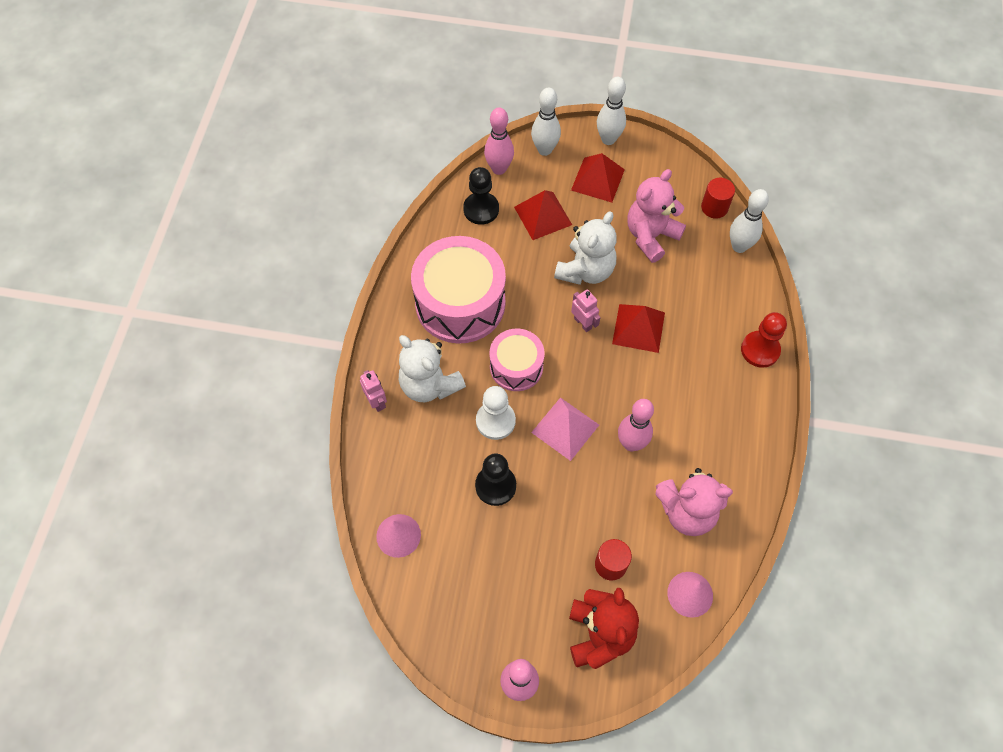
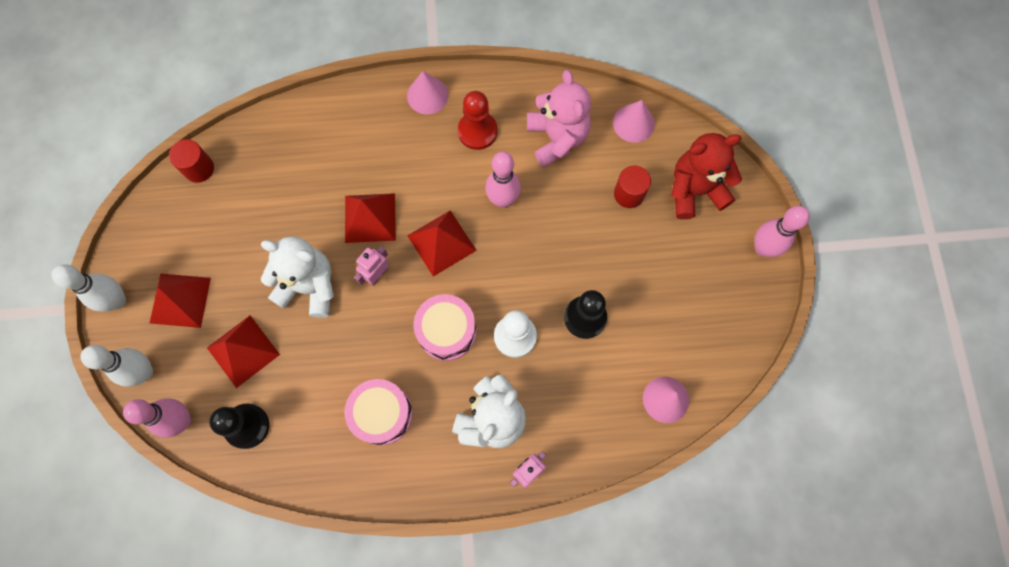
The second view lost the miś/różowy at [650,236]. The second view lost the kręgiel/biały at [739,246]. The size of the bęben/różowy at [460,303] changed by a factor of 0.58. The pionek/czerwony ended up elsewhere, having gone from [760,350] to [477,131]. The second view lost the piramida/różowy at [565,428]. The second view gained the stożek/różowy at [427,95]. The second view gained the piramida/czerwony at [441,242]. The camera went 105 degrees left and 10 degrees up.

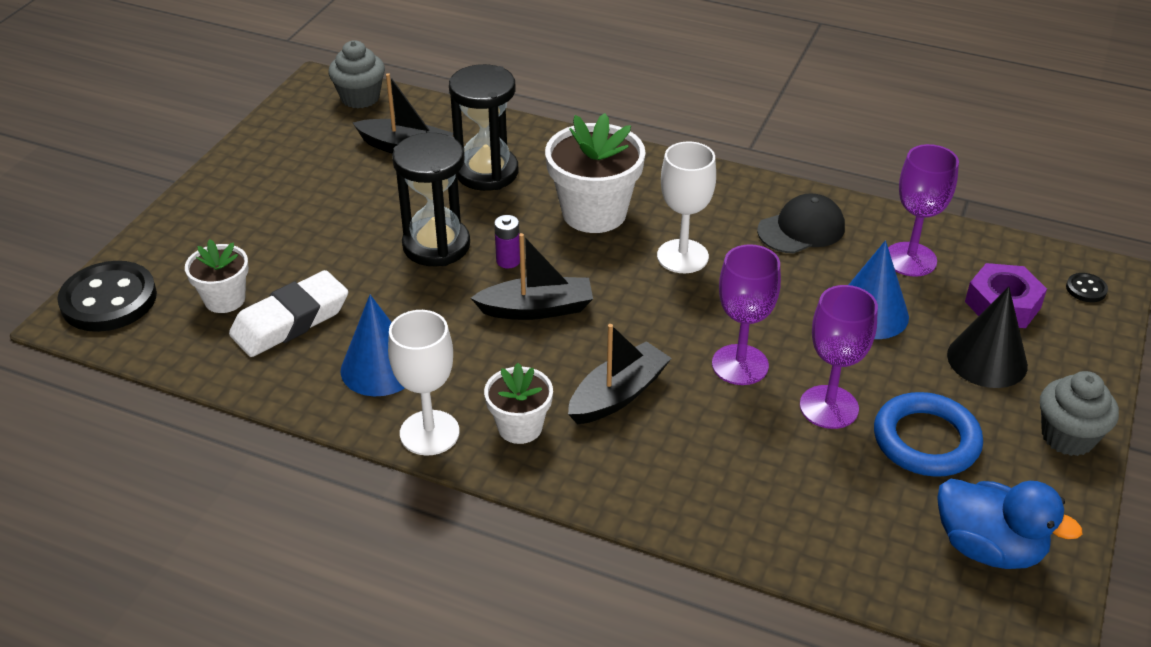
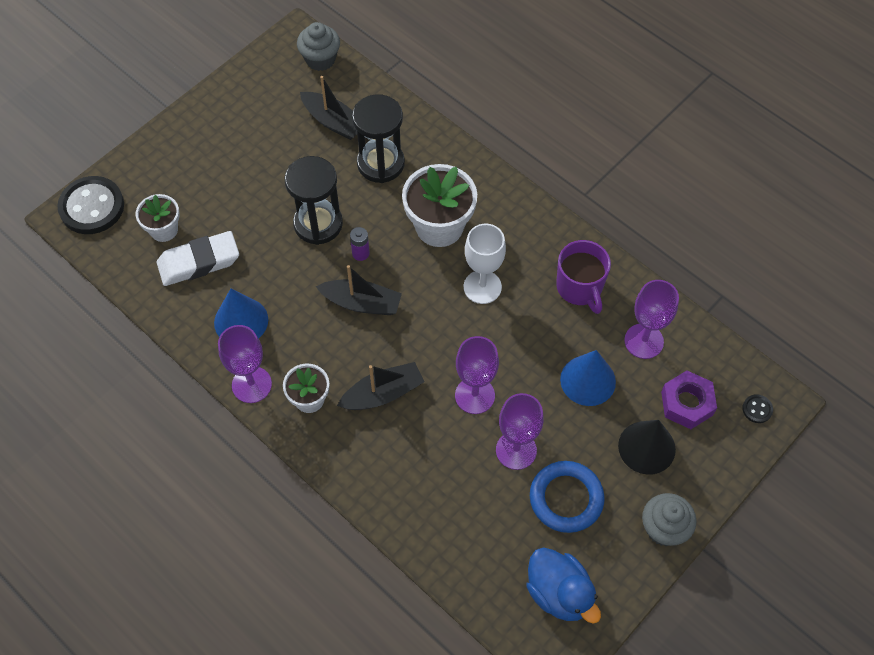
Where the czapka/czarny stood at [801,229], the kubek/fioletowy came to stand at [580,288]. What was the kielich/biały at [429,433] turned into the kielich/fioletowy at [251,384]. The camera went 20 degrees right and 20 degrees up.

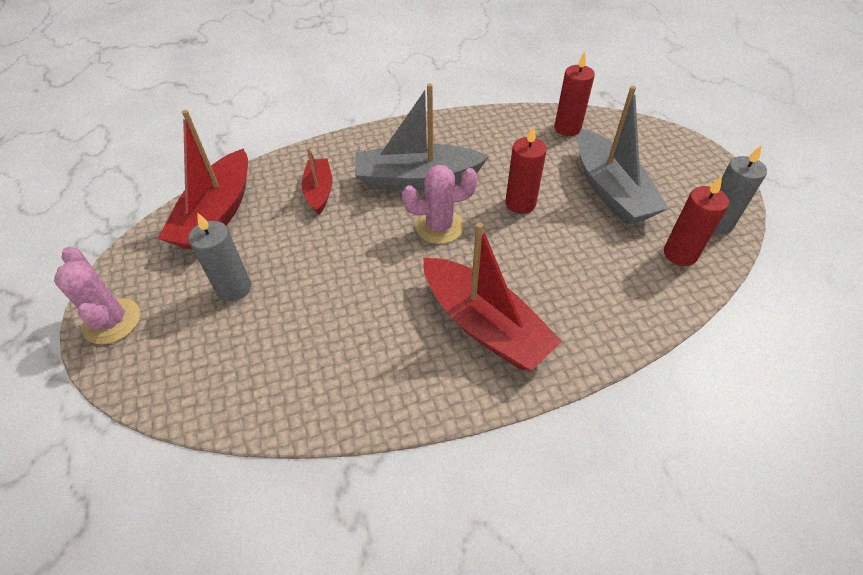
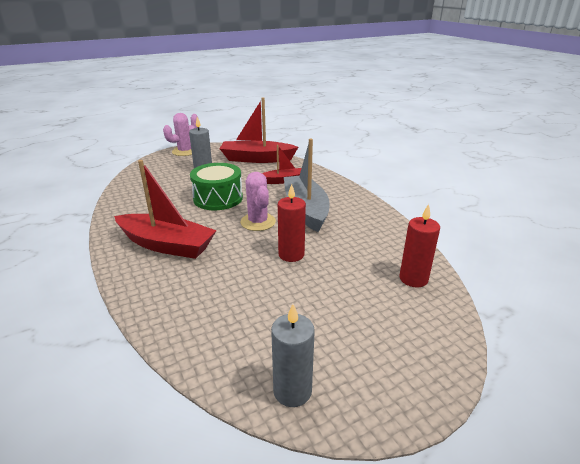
The second view lost the łódka/szary at [611,190]. The second view lost the świeca/czerwony at [680,254]. The łódka/czerwony at [484,325] ended up facing another way, 105 degrees counterclockwise from before. The second view gained the bęben/zielony at [218,198]. The camera went 80 degrees right and 20 degrees down.

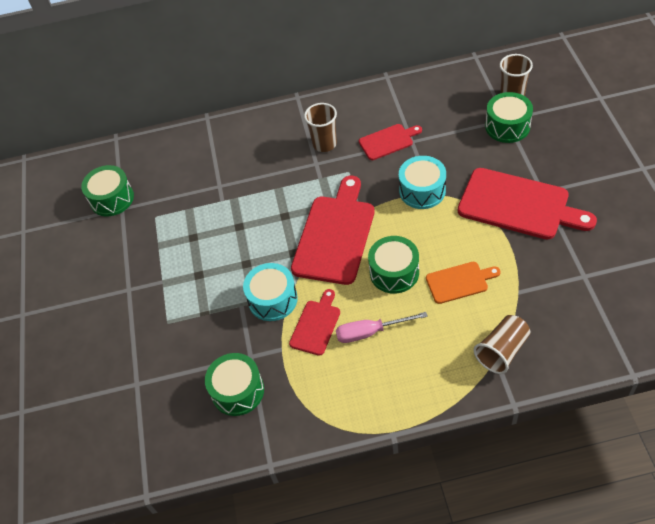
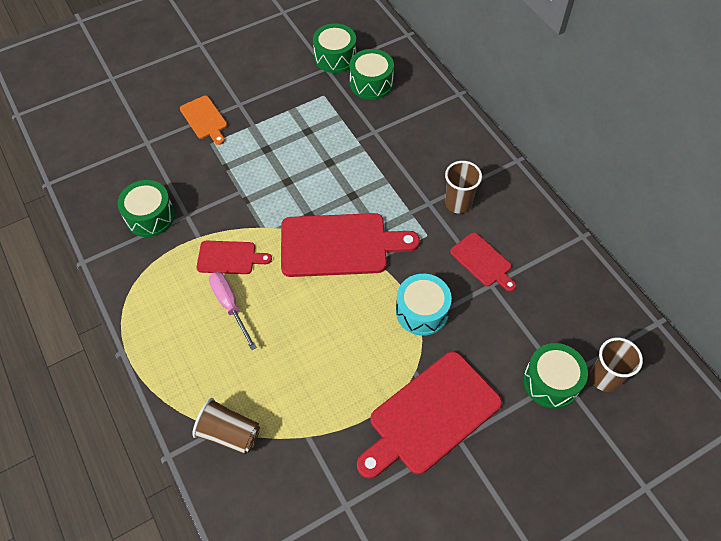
The deska do krojenia/czerwony at [518,205] ended up facing another way, 45 degrees clockwise from before. The bęben/zielony ended up elsewhere, having gone from [394,272] to [371,83]. The deska do krojenia/pomarańczowy ended up elsewhere, having gone from [459,282] to [205,119]. The second view lost the bęben/turkusowy at [272,299]. The camera went 65 degrees right and 5 degrees up.

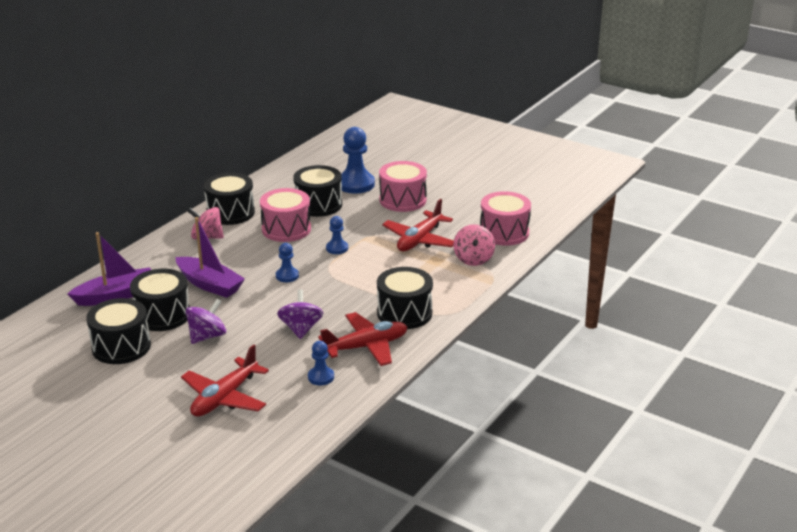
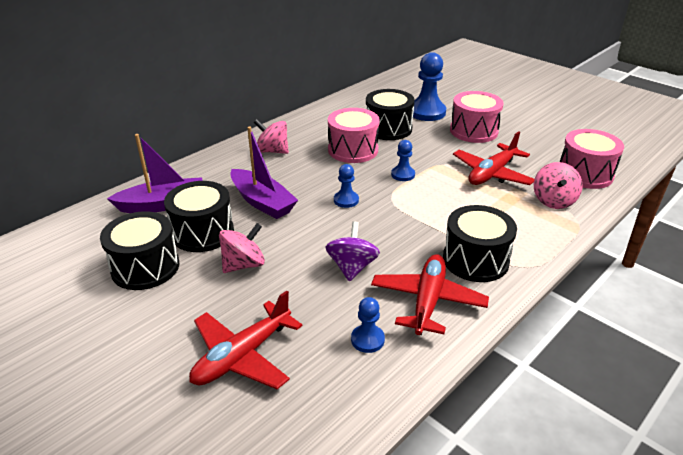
The second view lost the bęben/czarny at [230,213]. What was the bączek/fioletowy at [207,336] turned into the bączek/różowy at [243,264]. The samolot/czerwony at [366,347] ended up facing another way, 60 degrees counterclockwise from before. The camera went 10 degrees right and 5 degrees up.

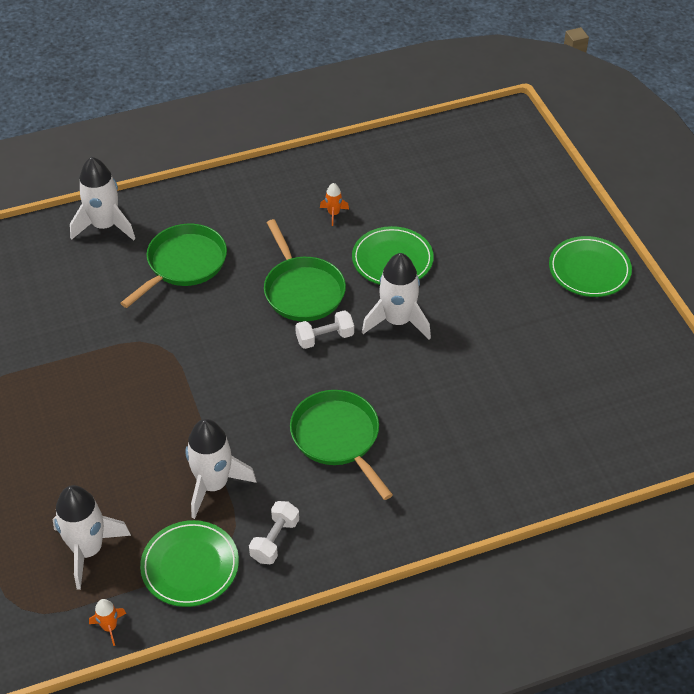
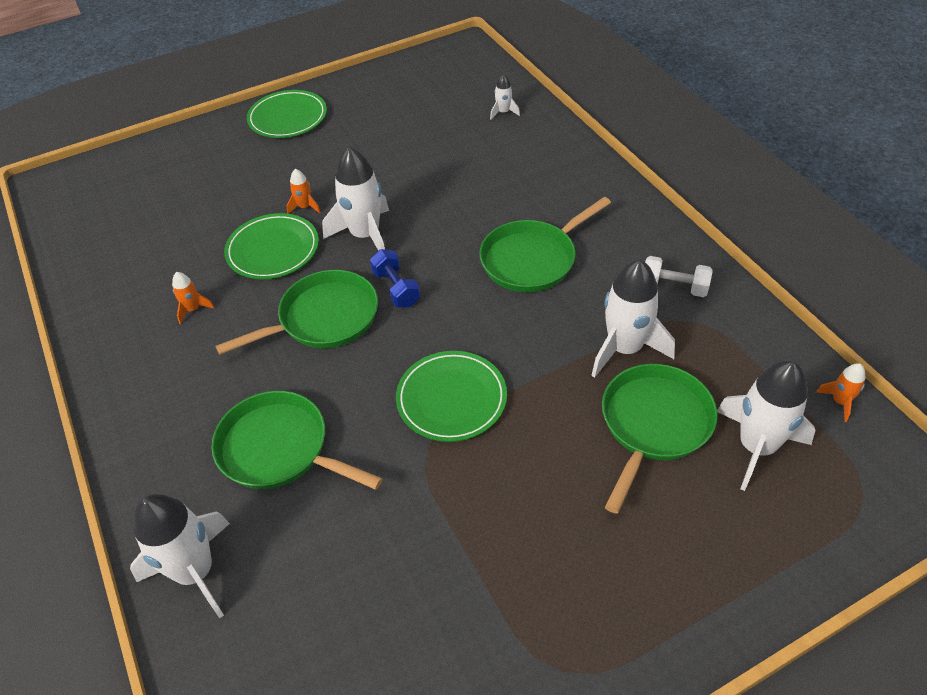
What was the hantel/biały at [325,338] turned into the hantel/niebieski at [396,288]. The talerz/zielony ended up elsewhere, having gone from [190,566] to [451,399]. The second view gained the rakieta/biały at [503,112]. The second view gained the rakieta/pomarańczowy at [305,207]. The second view gained the patelnia/zielony at [653,424]. The camera went 95 degrees left and 0 degrees up.

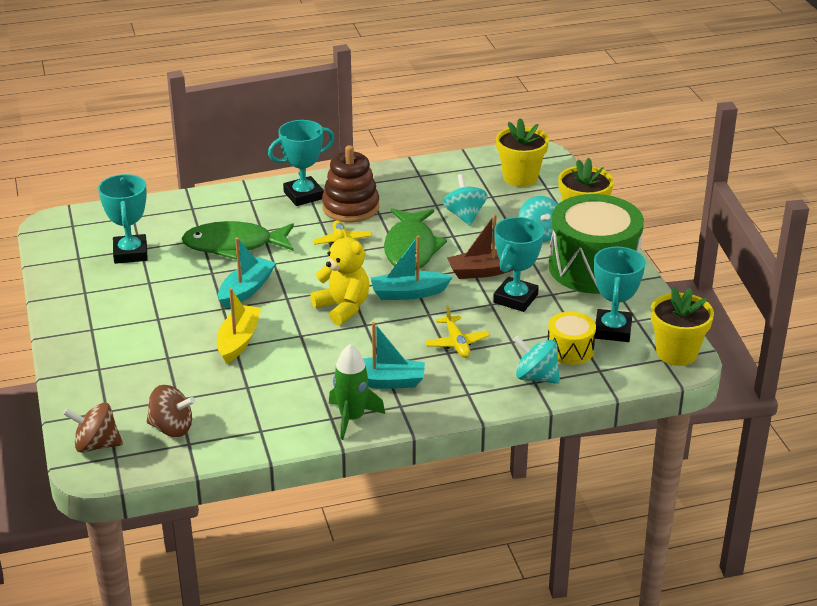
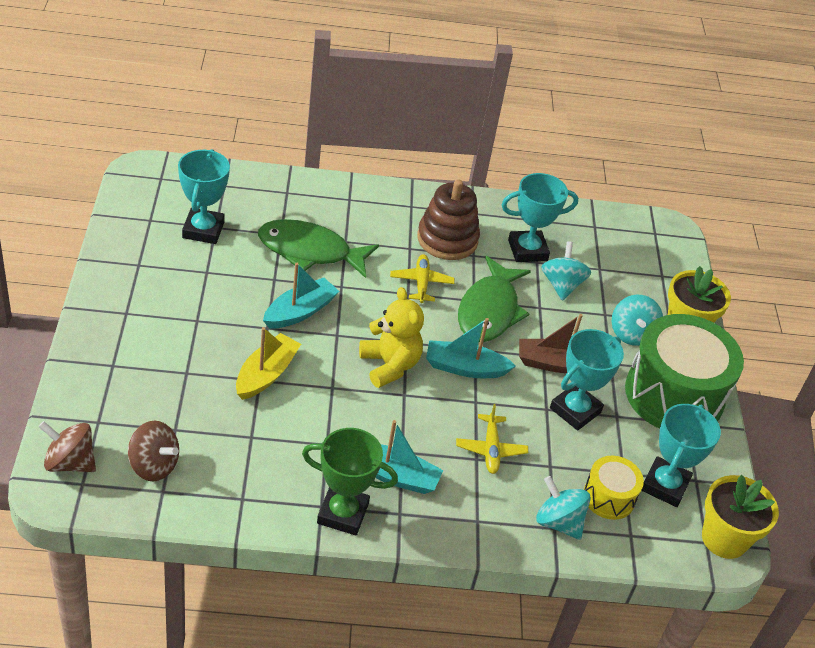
The second view lost the doniczka/żółty at [520,177]. The puchar/turkusowy ended up elsewhere, having gone from [303,195] to [527,250]. Where the rakieta/zielony stood at [352,418], the puchar/zielony came to stand at [342,513]. The camera went 10 degrees right and 10 degrees up.

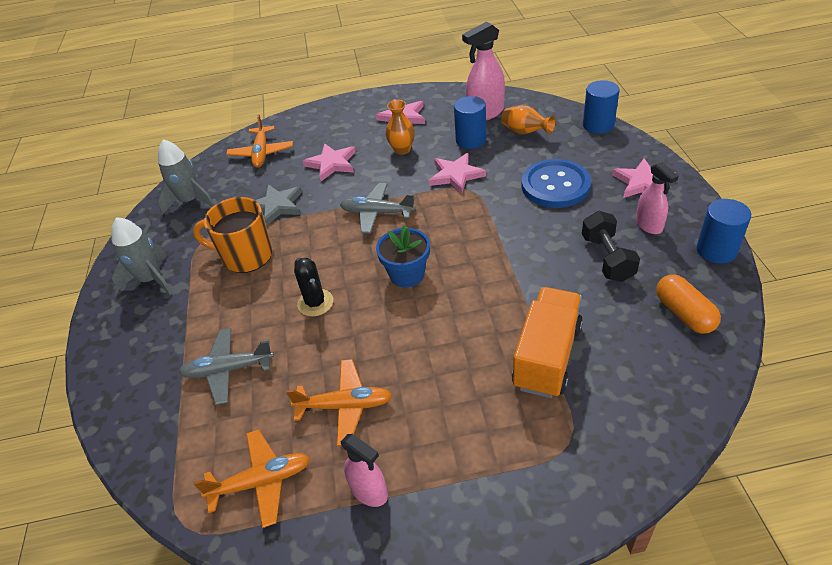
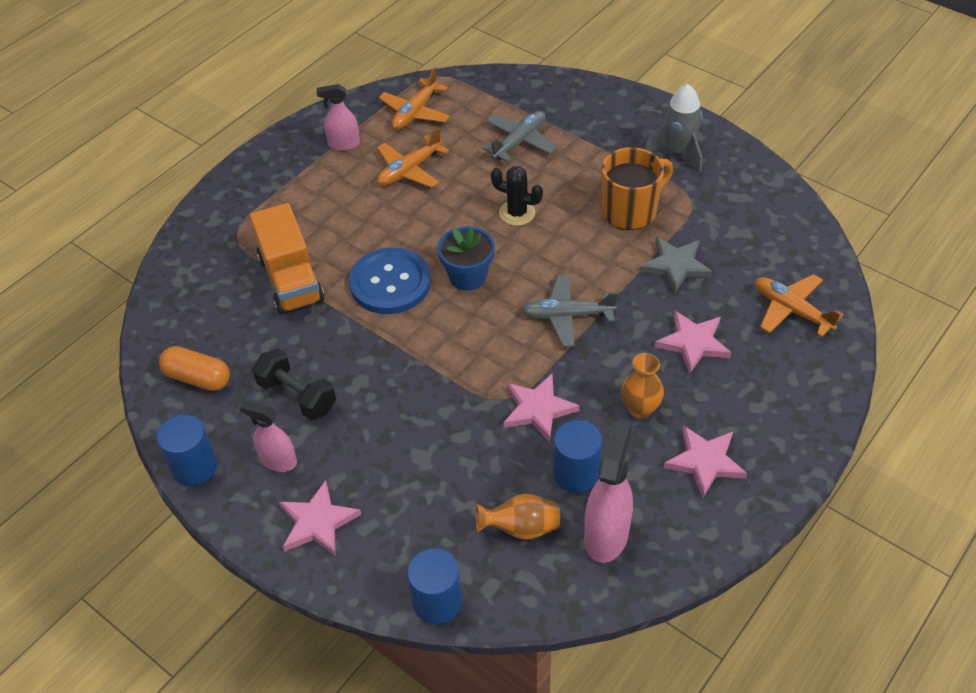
The second view lost the rakieta/szary at [190,201]. The guzik/niebieski ended up elsewhere, having gone from [555,185] to [390,283]. The samolot/szary at [377,213] ended up facing another way, 150 degrees counterclockwise from before. The camera went 135 degrees right and 5 degrees up.

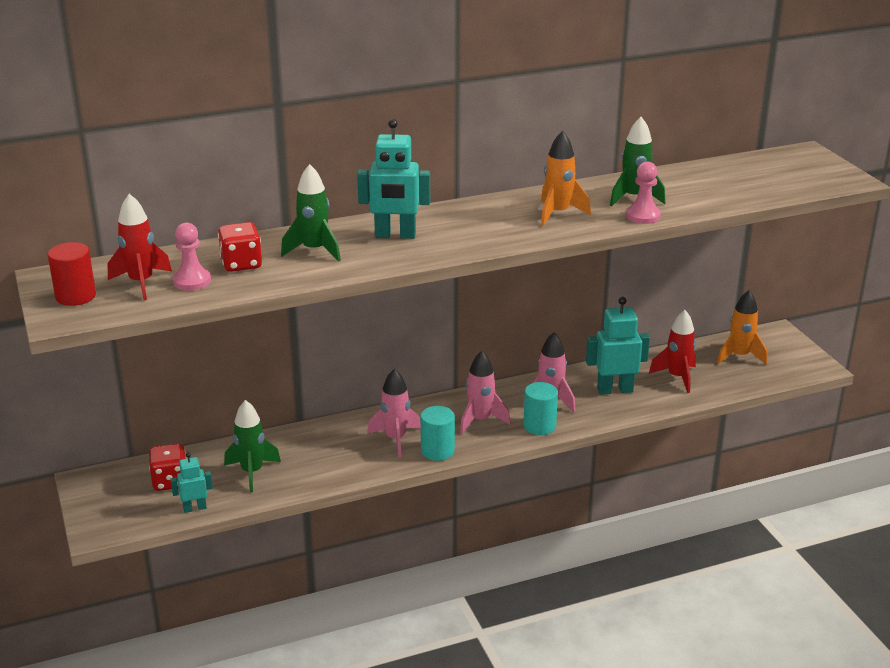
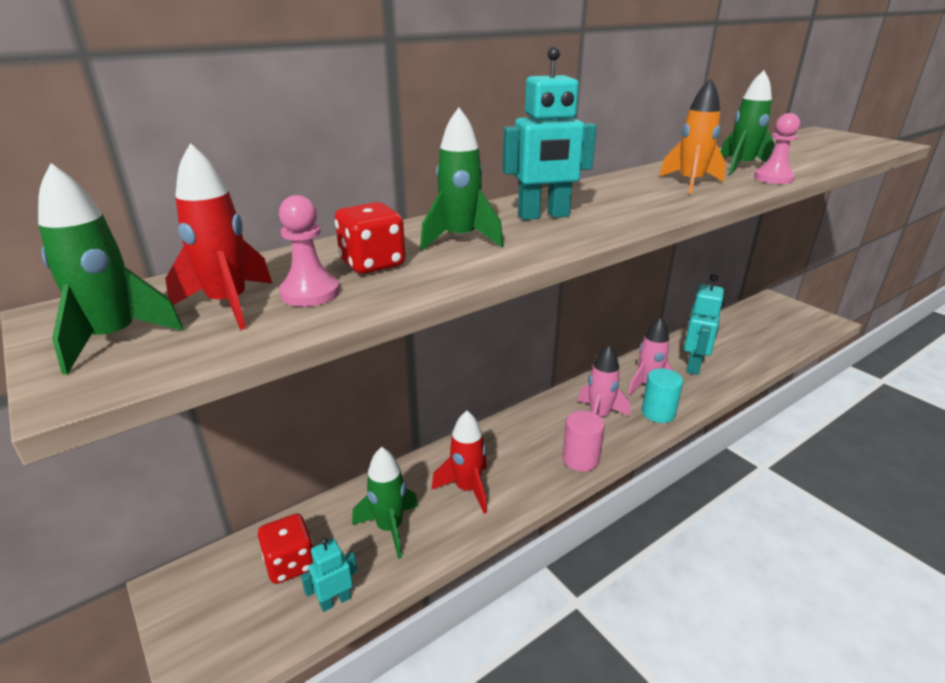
Where the walec/czerwony stood at [76,296], the rakieta/zielony came to stand at [114,339]. The second view lost the rakieta/pomarańczowy at [739,356]. The robot/turkusowy at [615,390] ended up facing another way, 135 degrees clockwise from before. The rakieta/czerwony ended up elsewhere, having gone from [677,377] to [467,489]. The second view lost the rakieta/różowy at [395,439]. What was the walec/turkusowy at [437,451] turned into the walec/różowy at [580,459]. The camera went 15 degrees left and 0 degrees up.

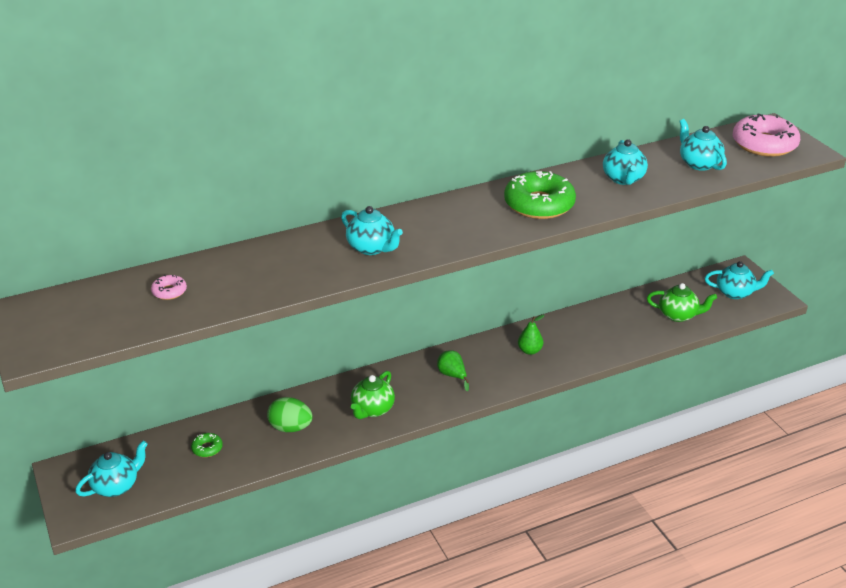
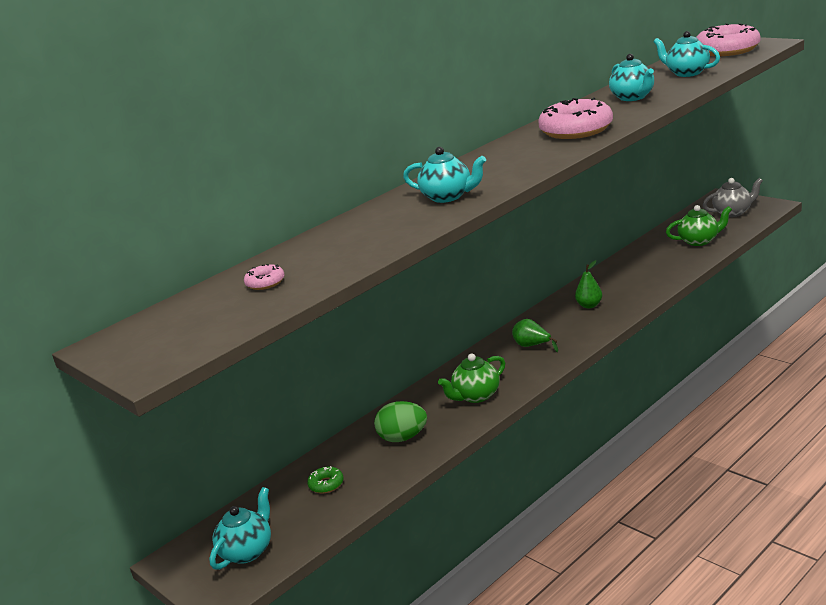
What was the donut/zielony at [539,204] turned into the donut/różowy at [576,130]. What was the imbryk/turkusowy at [735,293] turned into the imbryk/szary at [733,212]. The imbryk/zielony at [372,409] ended up facing another way, 45 degrees clockwise from before. The camera went 15 degrees left and 10 degrees down.

